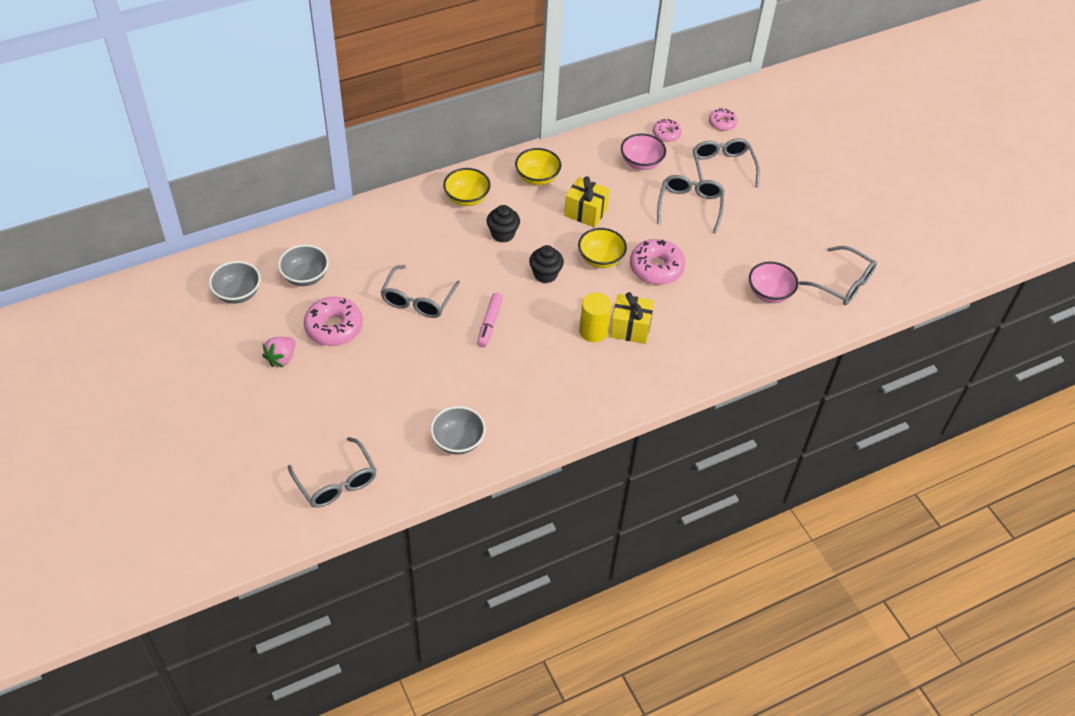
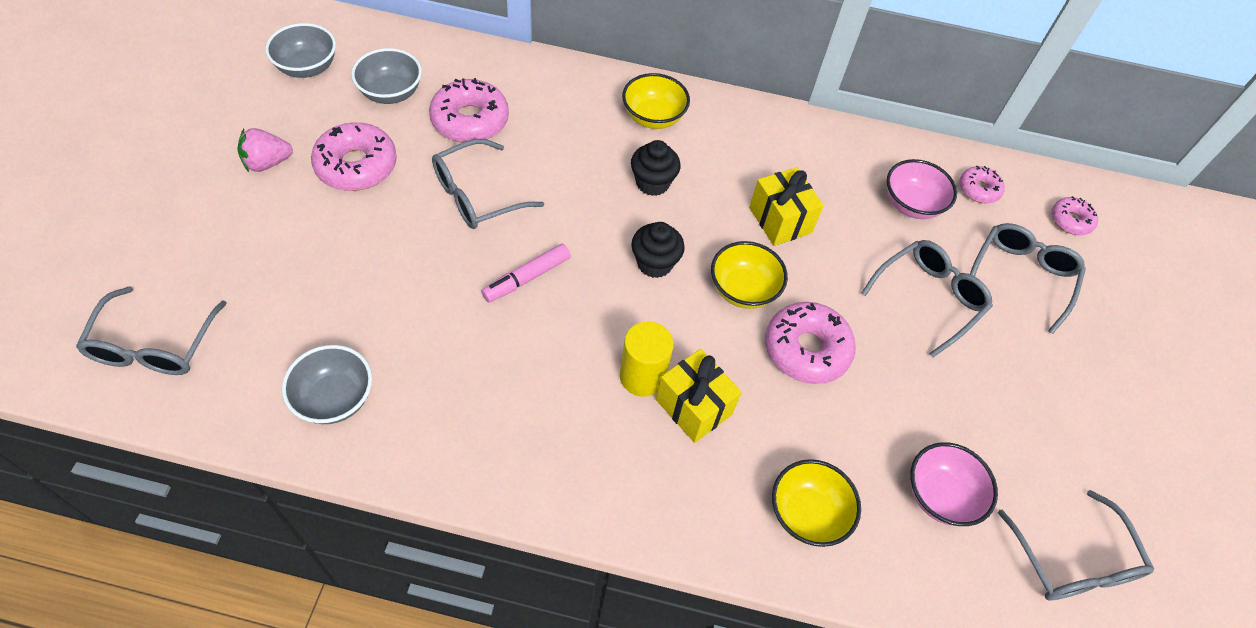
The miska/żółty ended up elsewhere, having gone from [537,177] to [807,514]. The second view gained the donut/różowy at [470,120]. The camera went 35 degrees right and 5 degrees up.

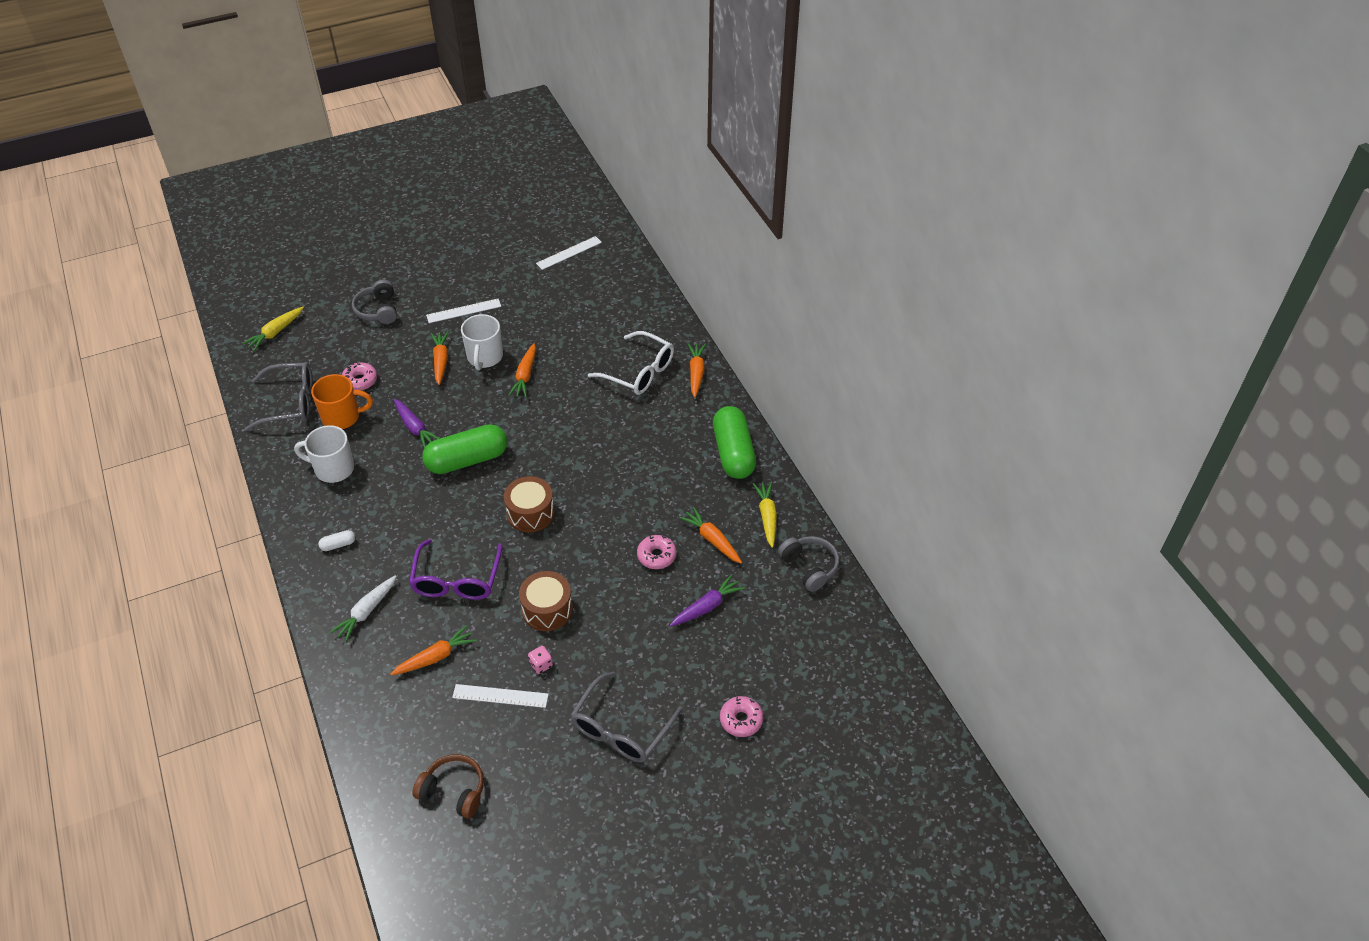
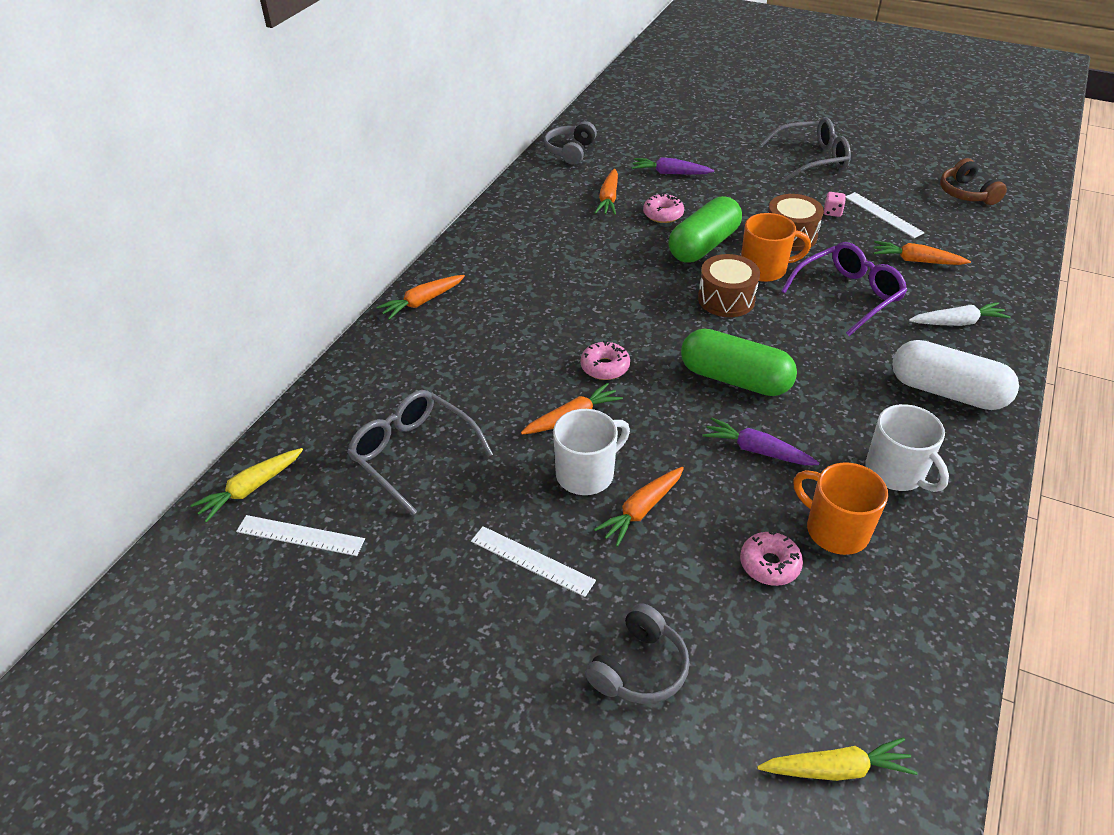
The second view lost the okulary/biały at [639,372]. The okulary/szary ended up elsewhere, having gone from [290,403] to [413,454]. The marchewka/fioletowy at [415,428] ended up facing another way, 75 degrees counterclockwise from before. The kapsułka/zielony ended up elsewhere, having gone from [733,453] to [703,245]. The marchewka/żółty ended up elsewhere, having gone from [767,517] to [251,489]. The size of the kapsułka/biały at [338,545] changed by a factor of 2.49. The donut/różowy ended up elsewhere, having gone from [741,720] to [605,367]. The second view gained the kubek/pomarańczowy at [764,269]. The camera went 130 degrees left and 5 degrees down.

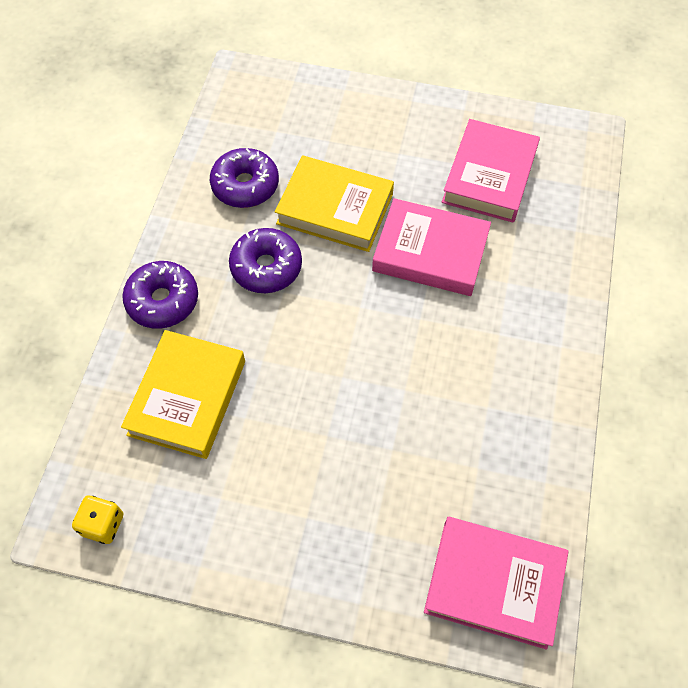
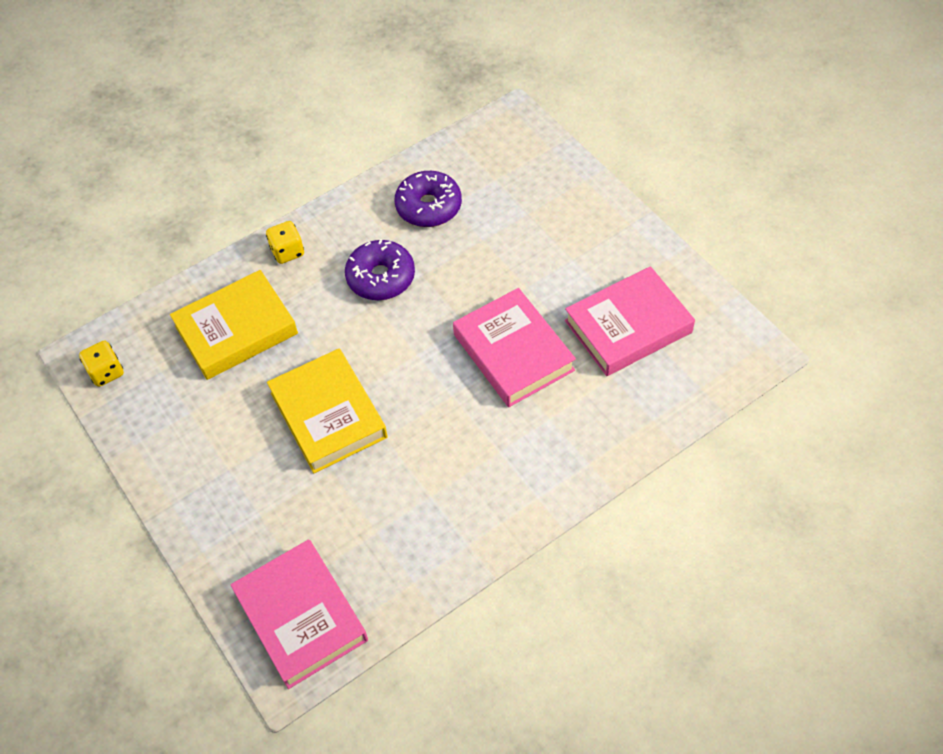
The książka/żółty ended up elsewhere, having gone from [335,209] to [328,415]. Where the donut/fioletowy stood at [163,301], the kostka do gry/żółty came to stand at [287,252]. The camera went 45 degrees right and 5 degrees down.

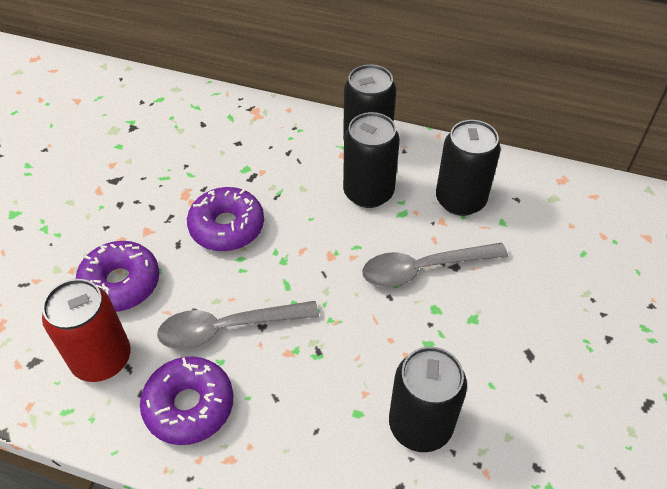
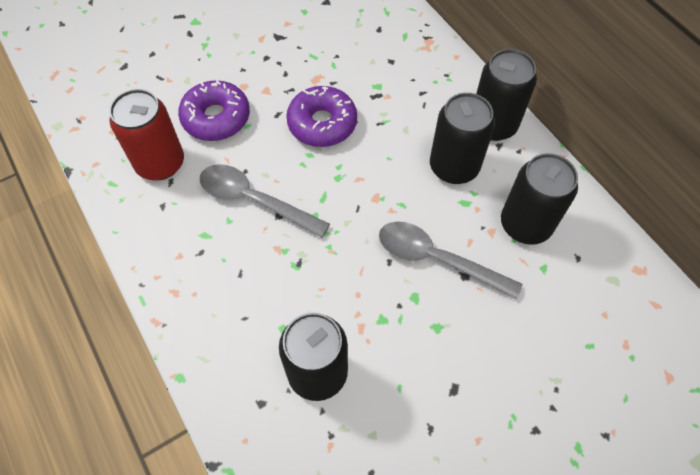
The second view lost the donut/fioletowy at [189,406]. The camera went 40 degrees right and 10 degrees up.

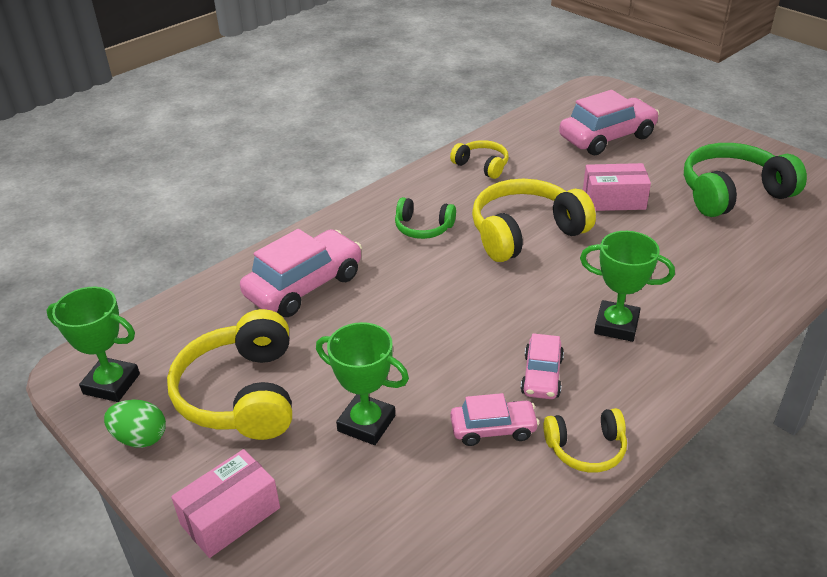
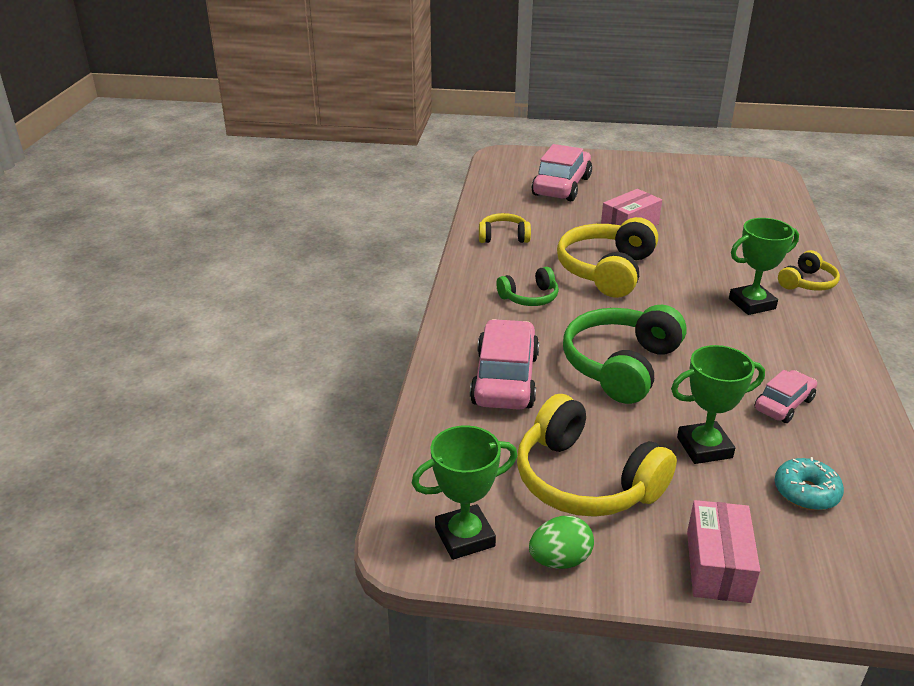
The słuchawki/zielony ended up elsewhere, having gone from [733,193] to [621,366]. The second view lost the samochód/różowy at [541,376]. The słuchawki/żółty ended up elsewhere, having gone from [586,448] to [807,282]. The second view gained the donut/turkusowy at [806,492]. The camera went 40 degrees left and 5 degrees down.

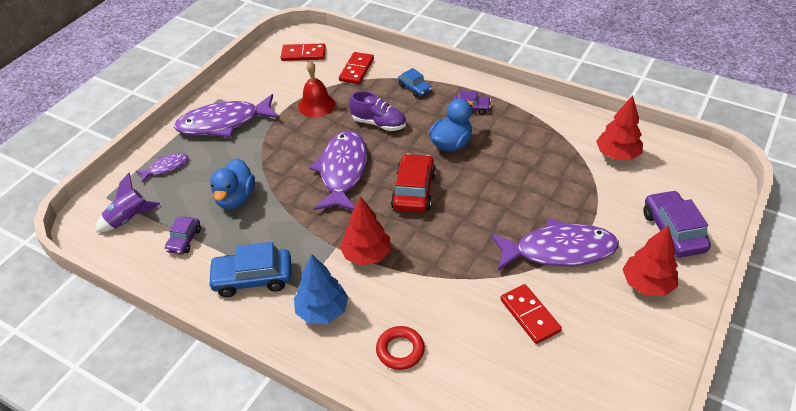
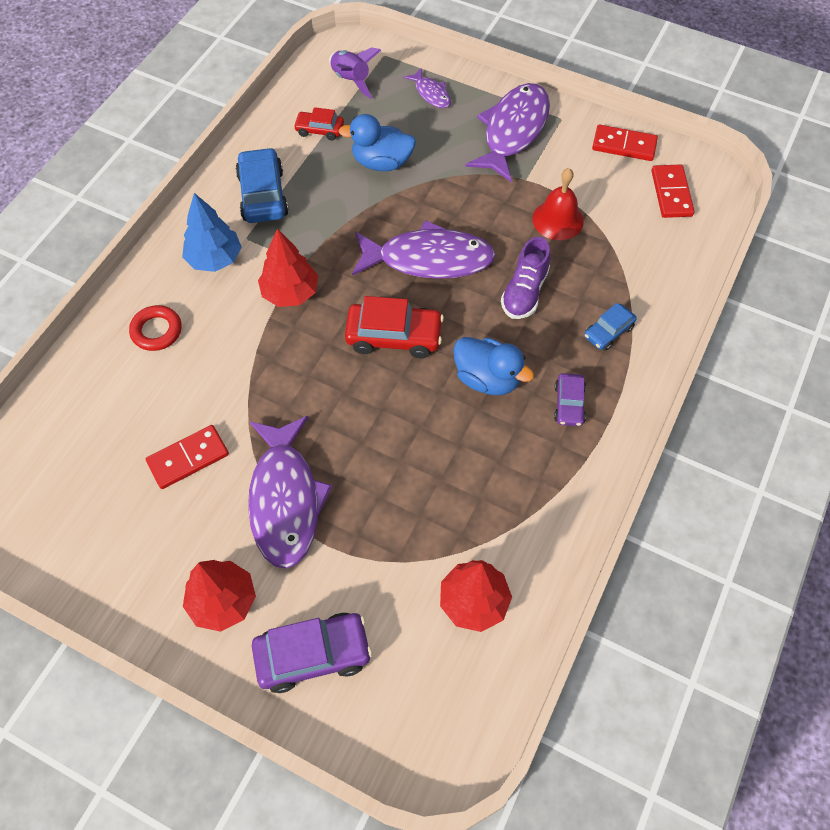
The kostka domina/czerwony ended up elsewhere, having gone from [356,70] to [624,145]. The ryba/fioletowy at [224,123] ended up facing another way, 45 degrees clockwise from before. What was the samochód/fioletowy at [184,240] turned into the samochód/czerwony at [319,130]. The camera went 85 degrees right and 15 degrees up.

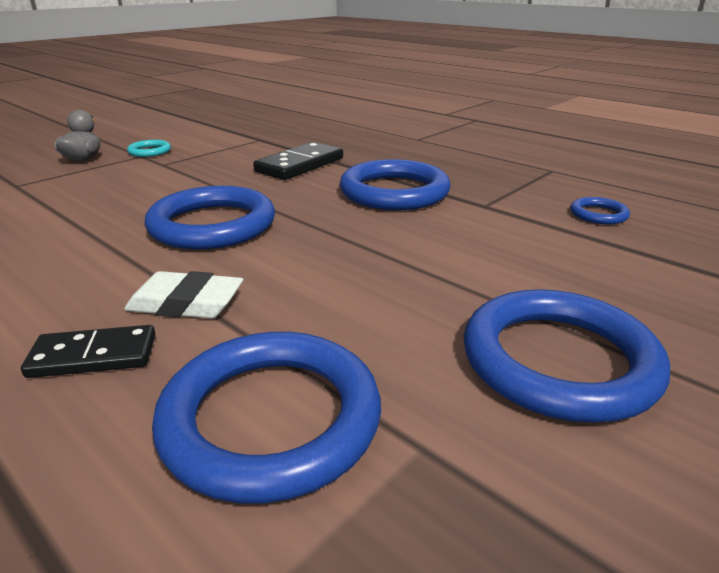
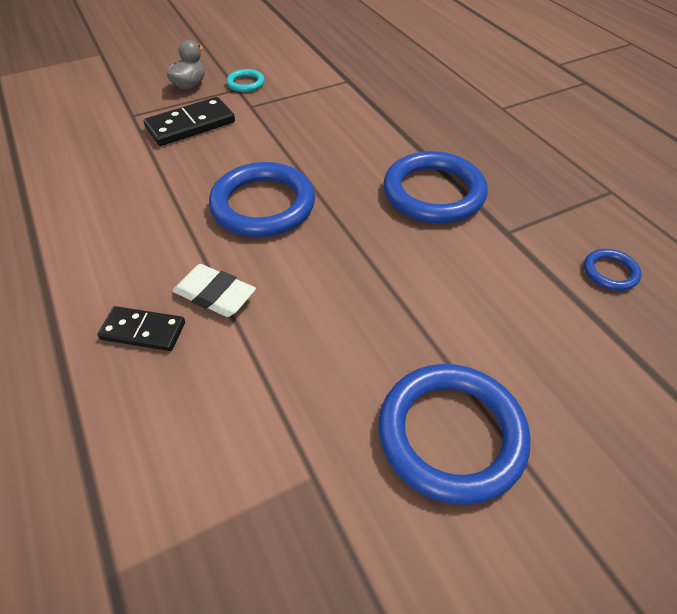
The kostka domina/czarny ended up elsewhere, having gone from [300,165] to [190,125]. The second view lost the pierścień/niebieski at [271,419]. The camera went 20 degrees right and 20 degrees up.

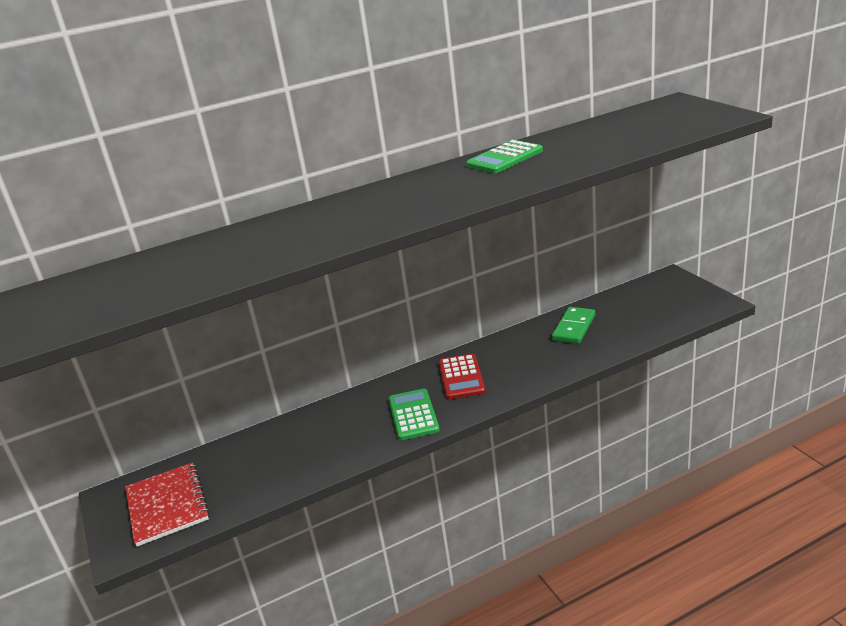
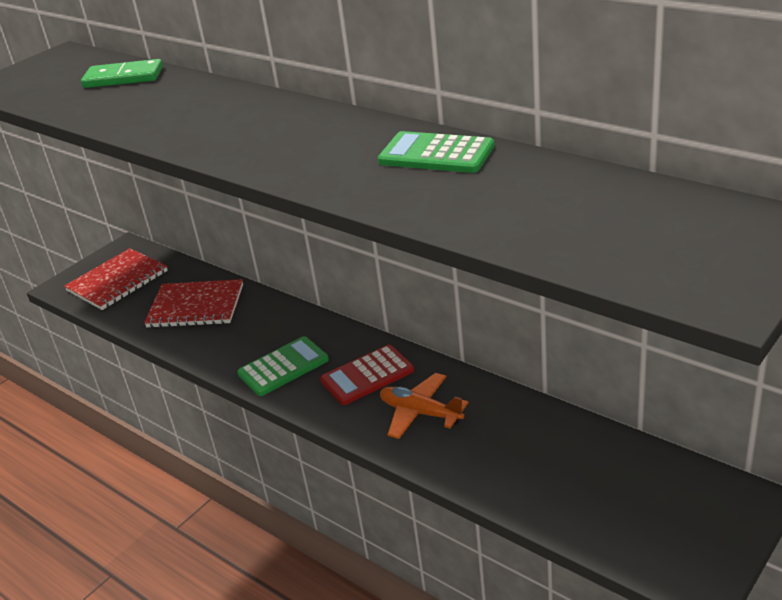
The kostka domina/zielony ended up elsewhere, having gone from [574,328] to [123,78]. The second view gained the zeszyt/czerwony at [196,306]. The second view gained the samolot/pomarańczowy at [420,413]. The camera went 65 degrees right and 5 degrees up.

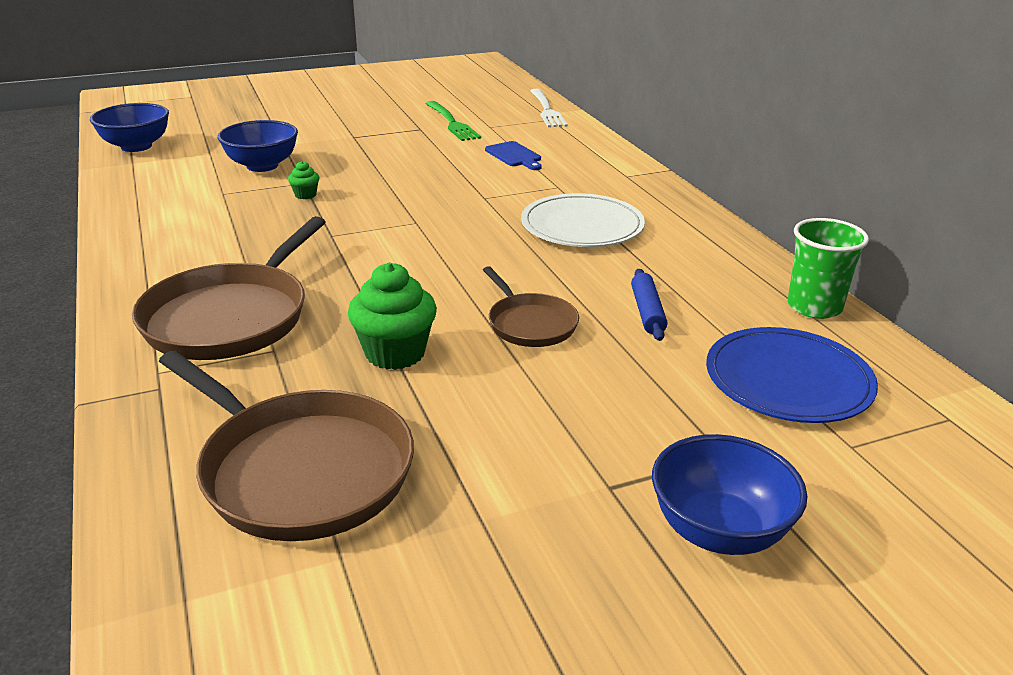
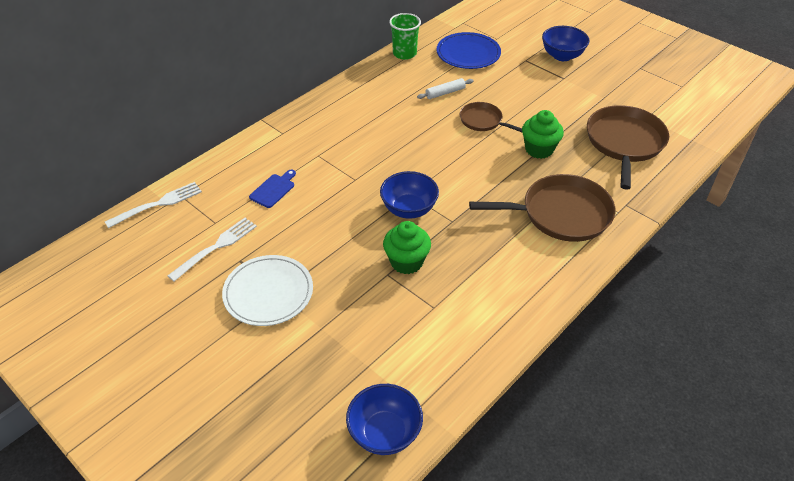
What was the widelec/zielony at [452,123] turned into the widelec/biały at [216,247]. The miska/niebieski ended up elsewhere, having gone from [262,166] to [409,209]. The size of the muffinka/zielony at [305,195] changed by a factor of 2.05. The talerz/biały ended up elsewhere, having gone from [582,226] to [268,293]. The patelnia/brązowy at [530,324] ended up facing another way, 90 degrees counterclockwise from before. What was the wałek do ciasta/niebieski at [647,312] turned into the wałek do ciasta/biały at [445,93]. The camera went 115 degrees left and 15 degrees up.

